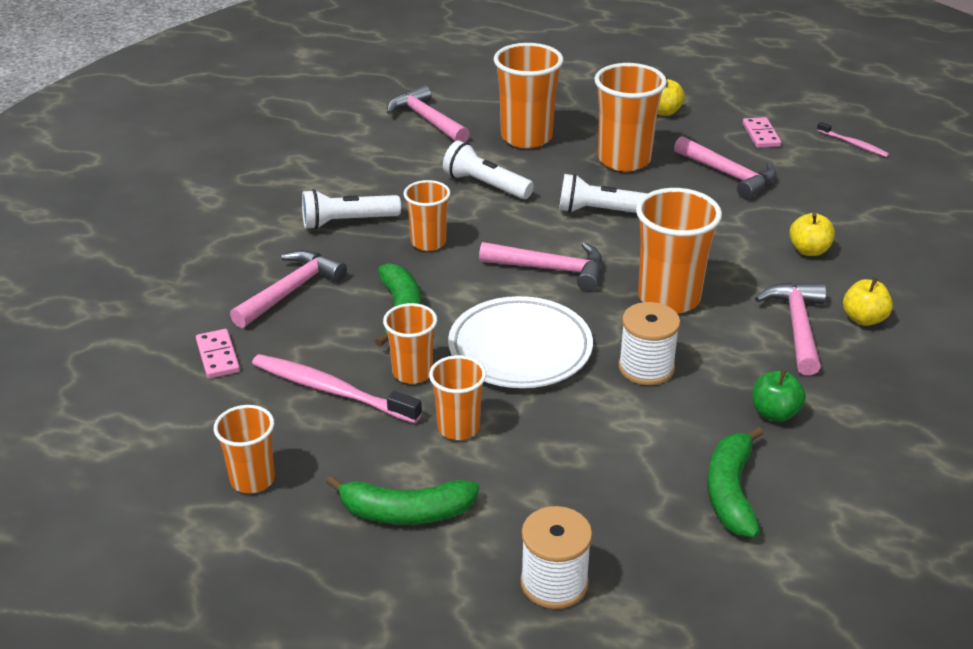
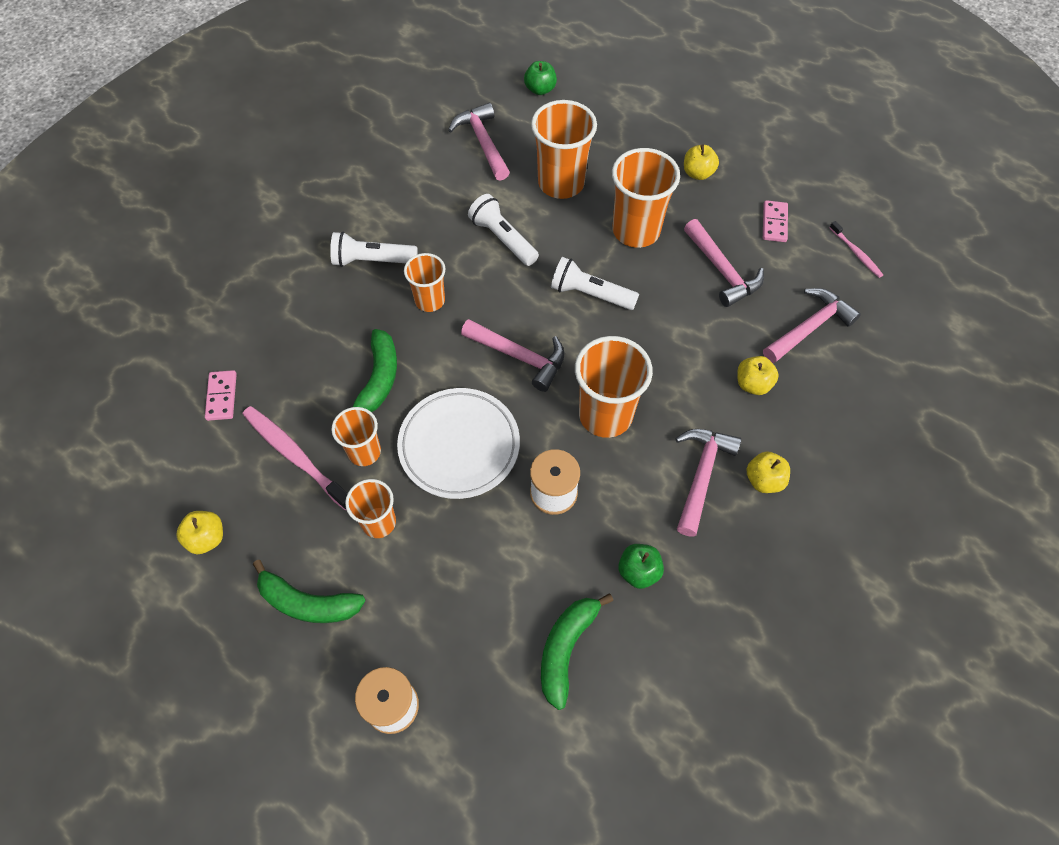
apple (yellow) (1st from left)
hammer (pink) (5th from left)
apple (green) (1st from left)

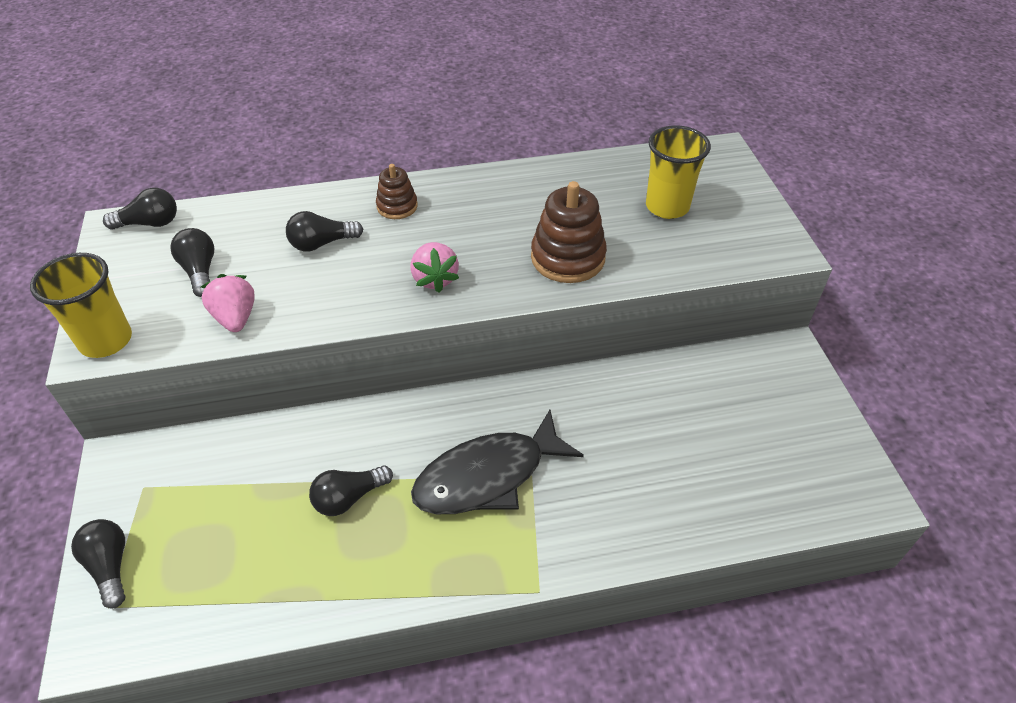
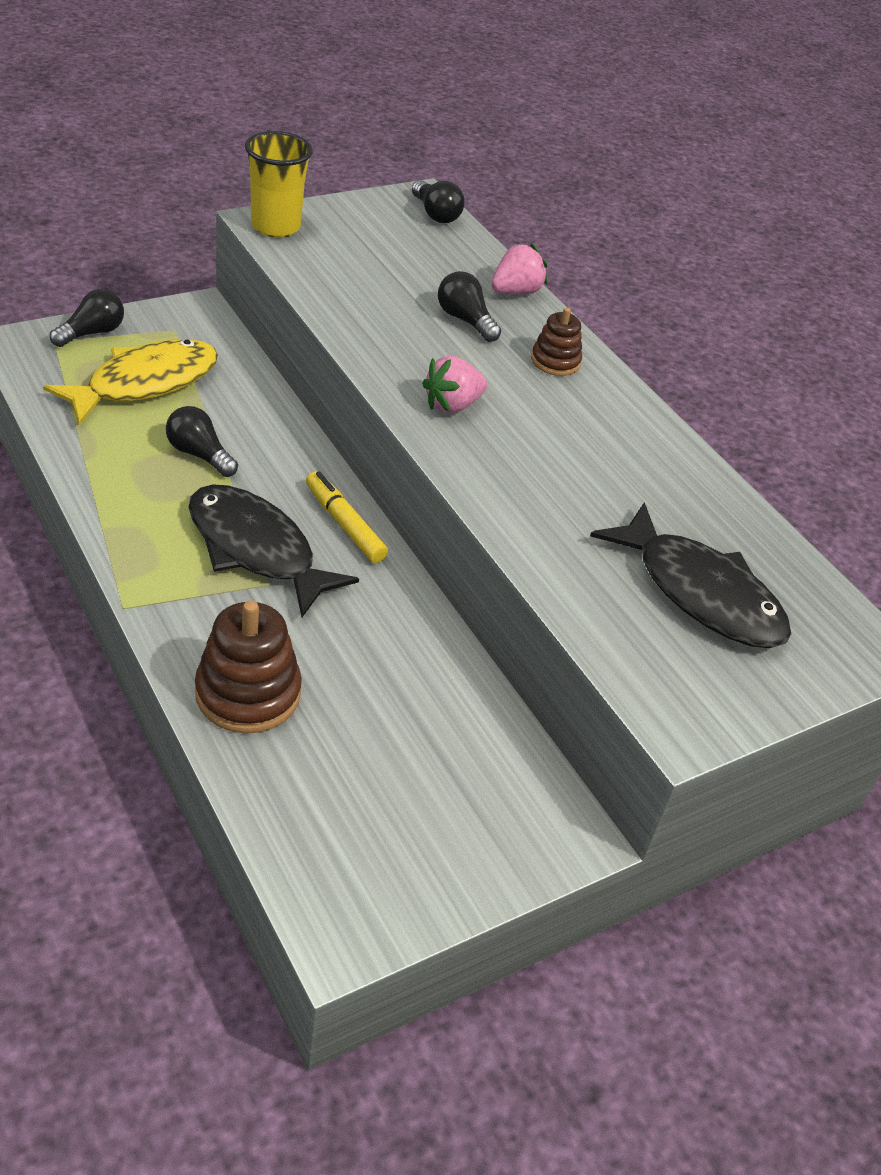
light bulb (black) (3rd from left in the first image)
strawberry (pink) (2nd from left)
stacking toy (brown) (1st from left)
fish (black) (2nd from left)
fish (yellow)
marker (yellow)

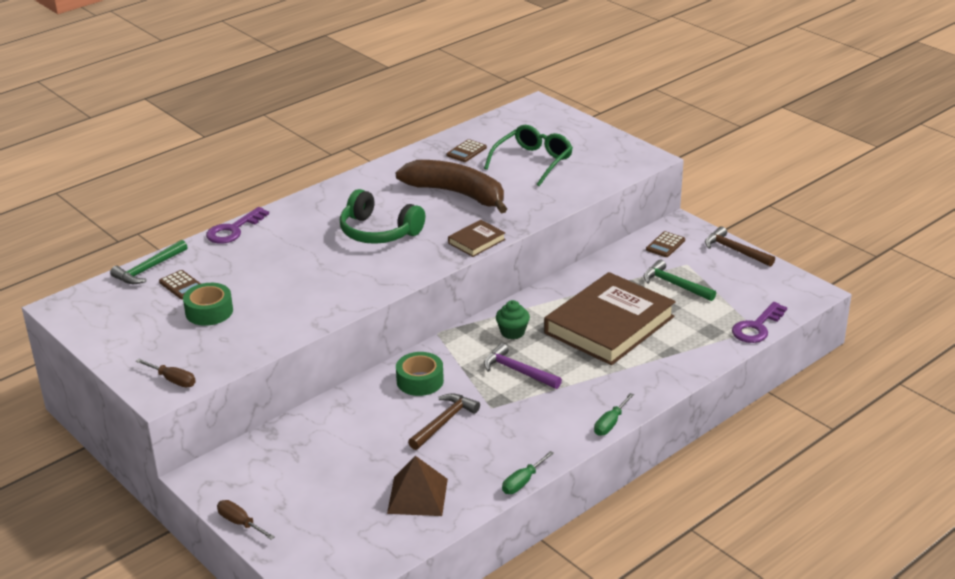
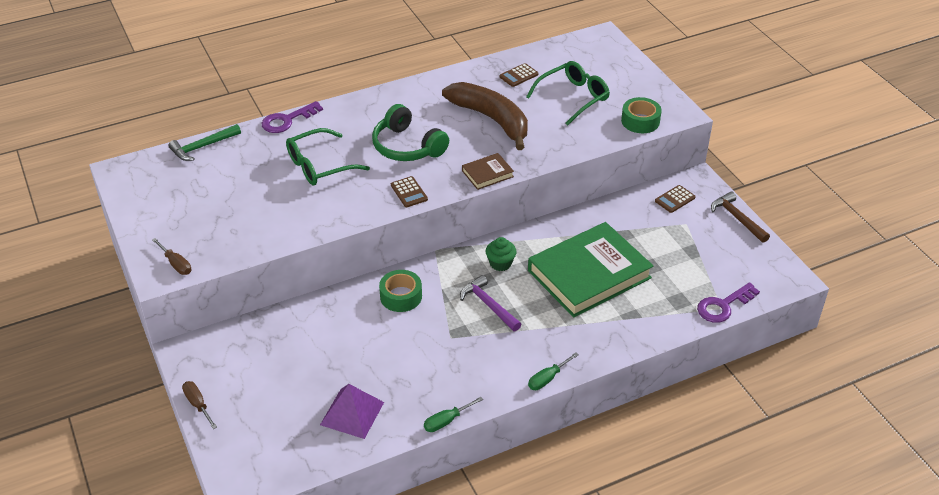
calculator (brown) (1st from left)
tape (green) (2nd from left)
pyramid (purple)
hammer (brown) (1st from left in the first image)
book (green)
hammer (green) (2nd from left in the first image)
glasses (green) (1st from left)

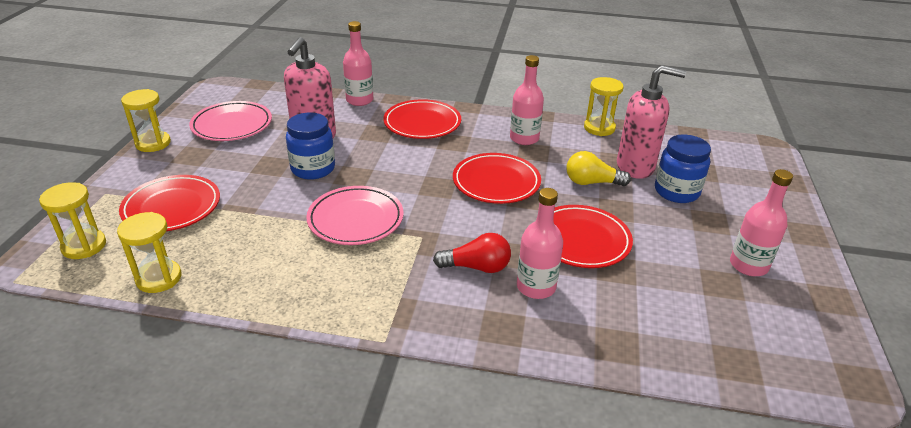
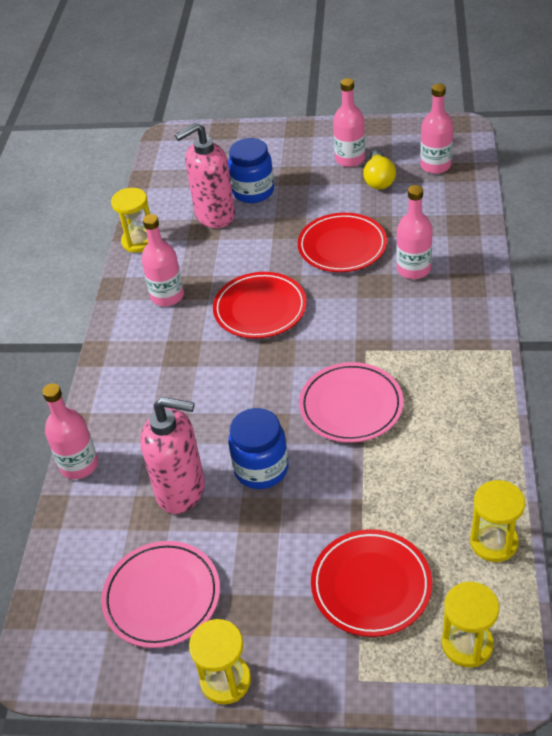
plate (red) (2nd from left in the first image)
light bulb (red)
light bulb (yellow)
soap dispenser (pink) (2nd from left)
bottle (pink) (5th from left)

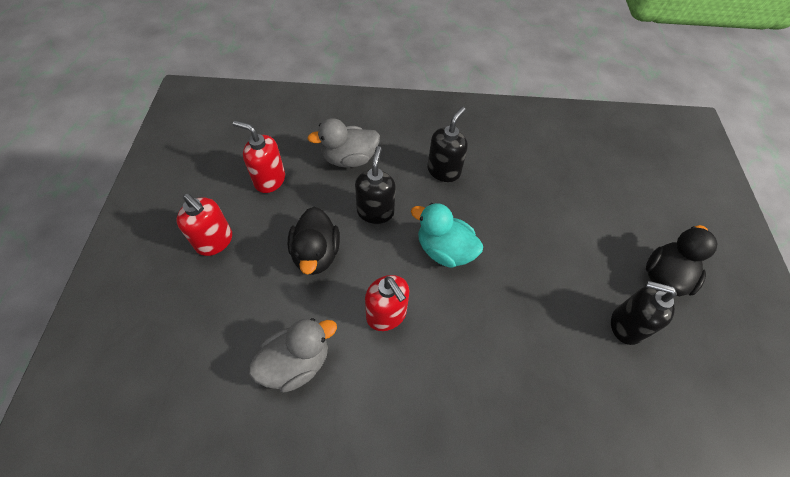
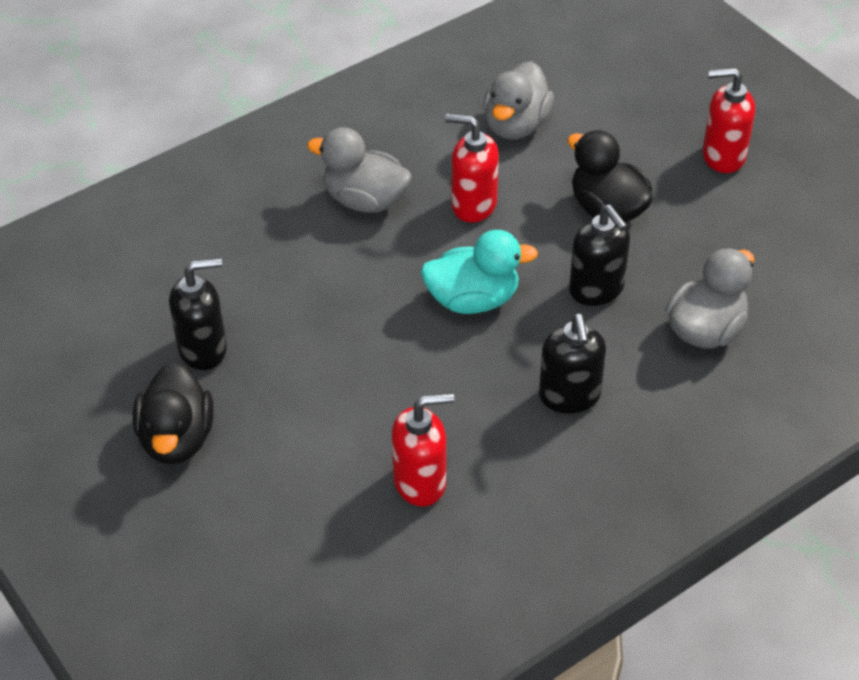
soap dispenser (red) (1st from left)
duck (grey) (1st from left)

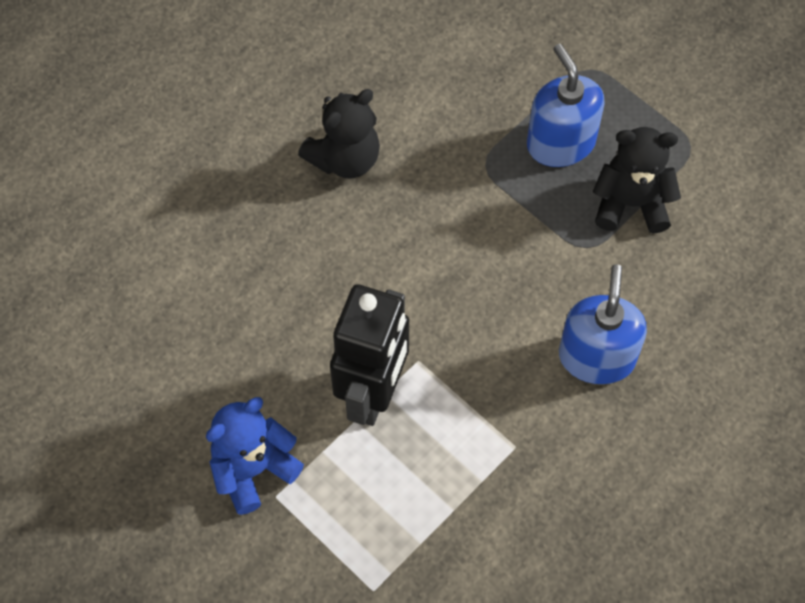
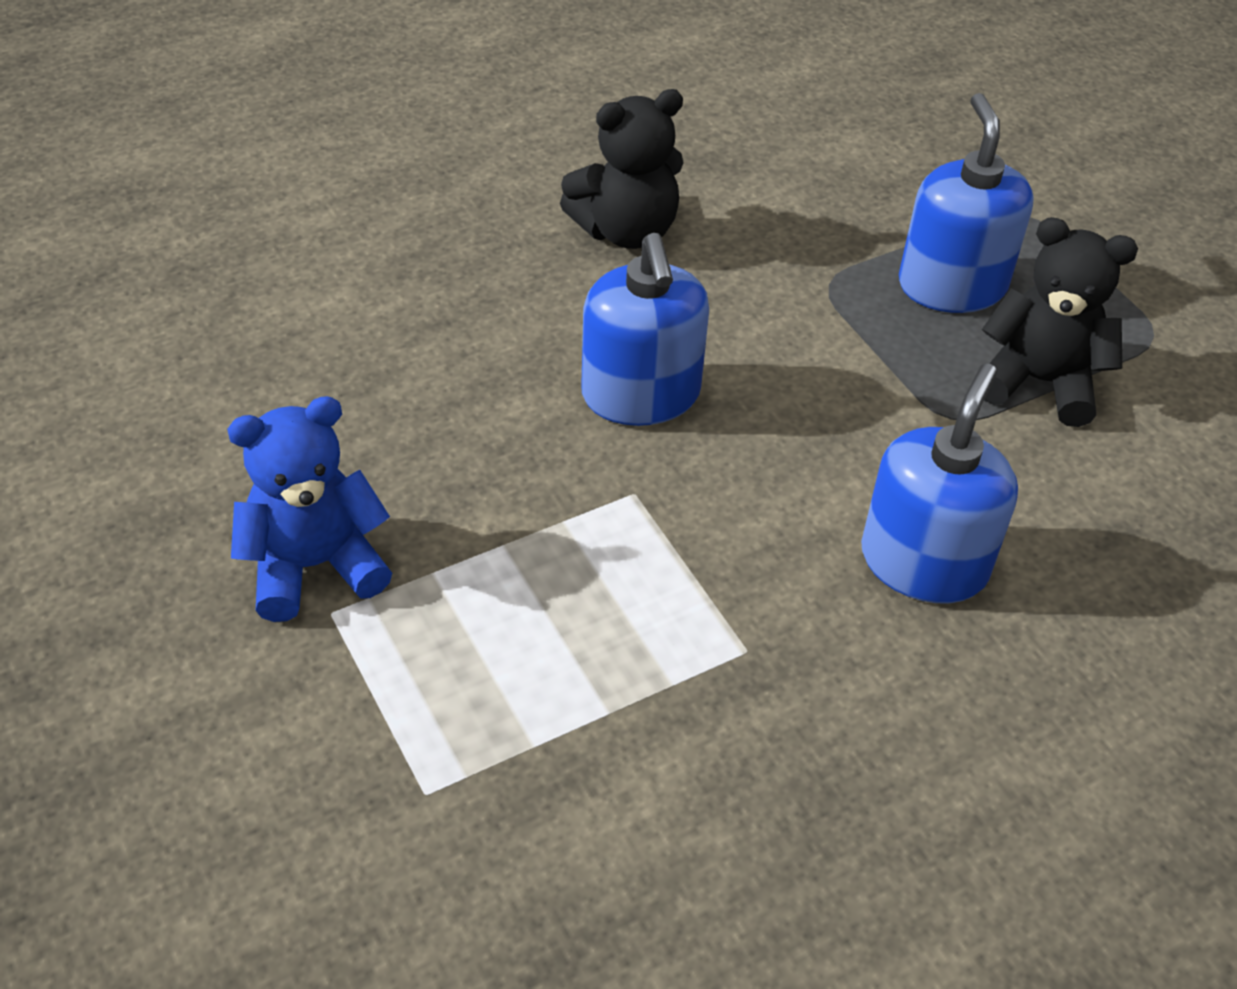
robot (black)
soap dispenser (blue) (1st from left)

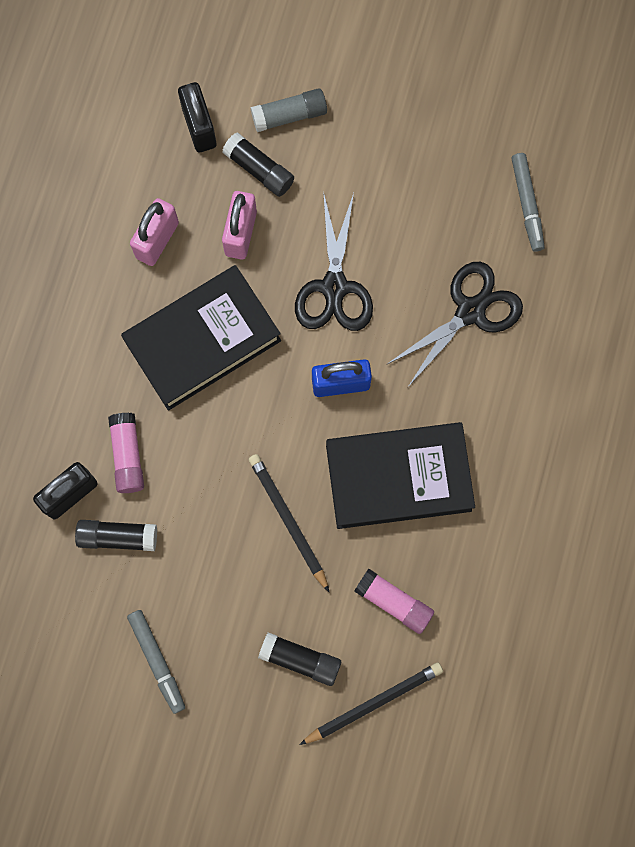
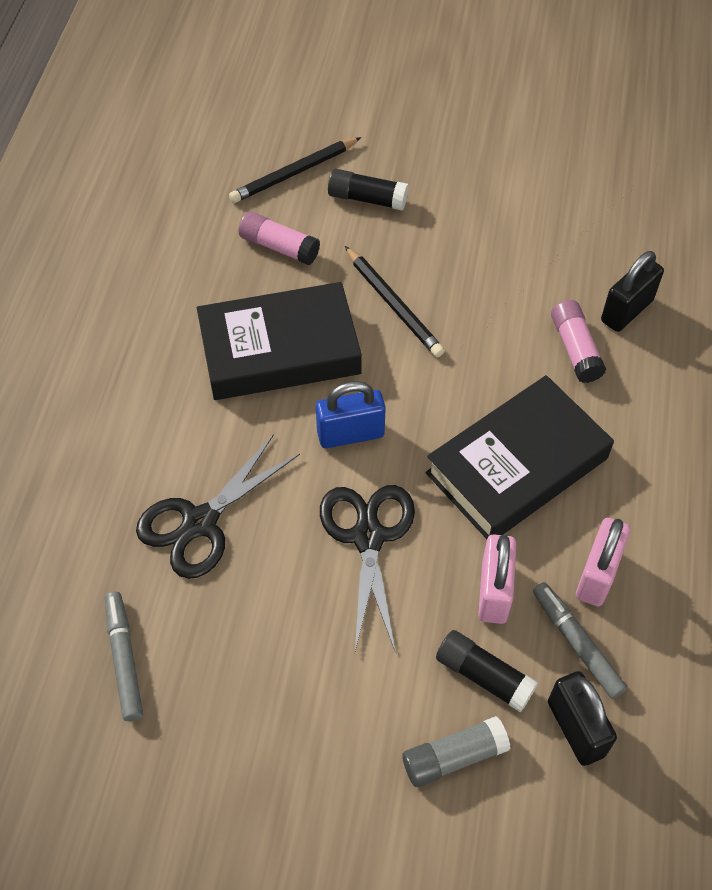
glue stick (black) (1st from left in the first image)
marker (grey) (2nd from left)

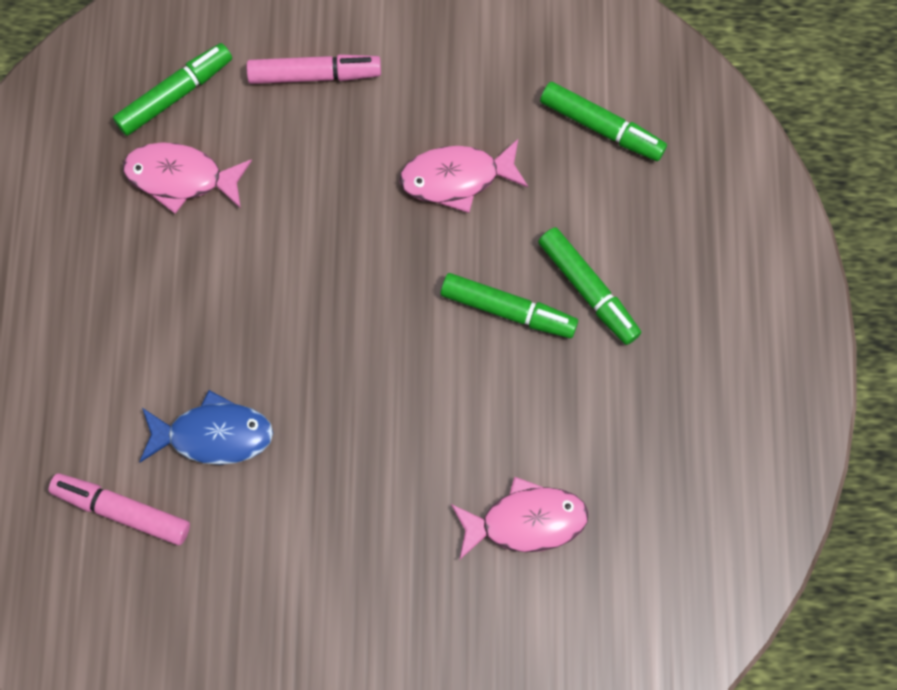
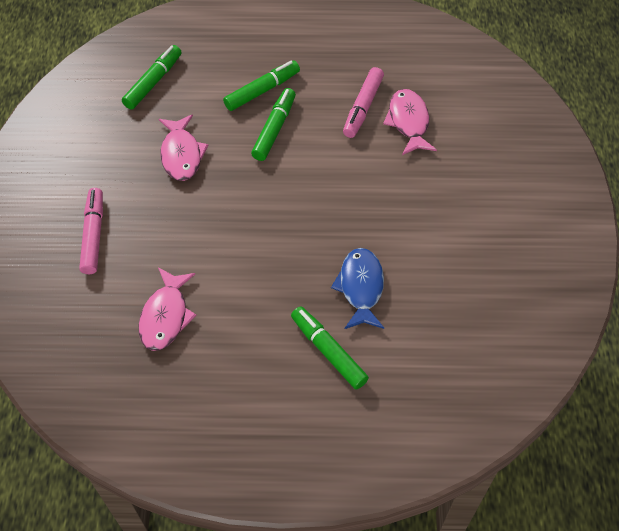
marker (pink) (2nd from left)
marker (green) (4th from left)

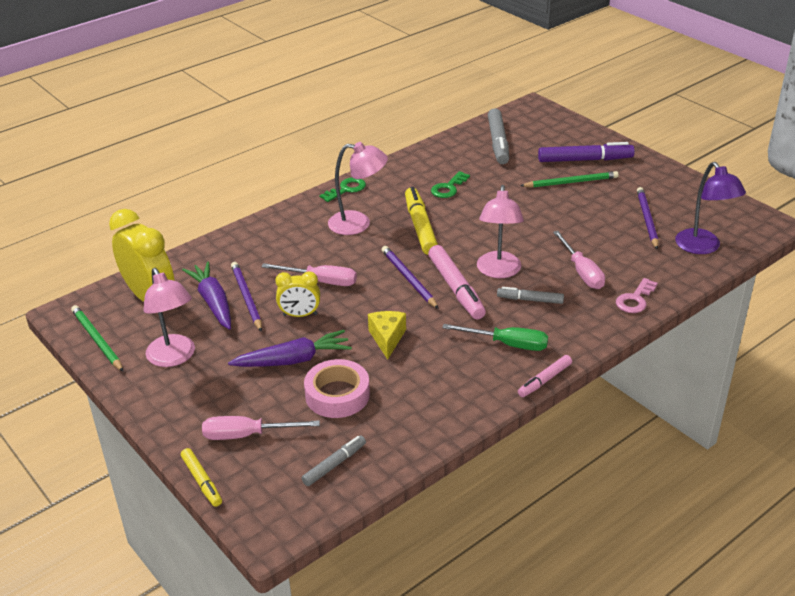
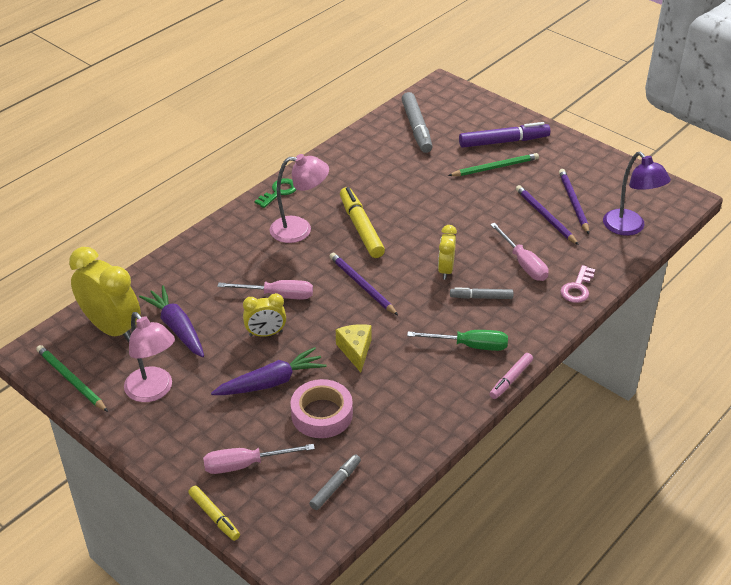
pencil (purple) (2nd from left)
marker (pink) (1st from left in the first image)
key (green) (2nd from left in the first image)
clock (yellow) (3rd from left)

